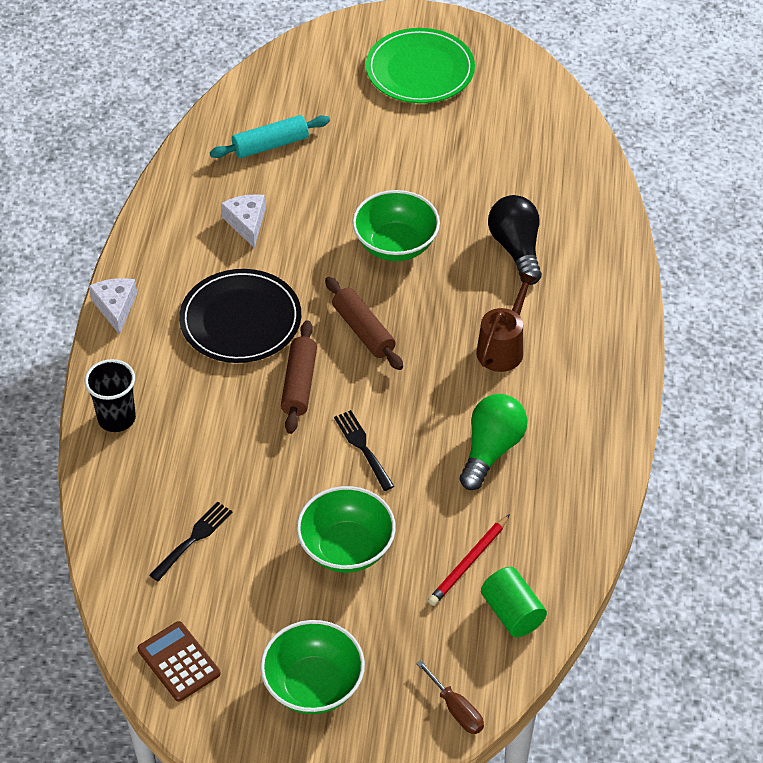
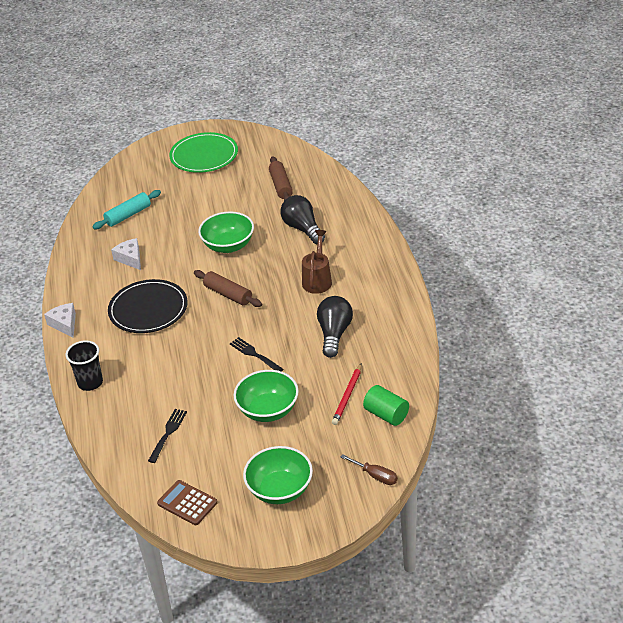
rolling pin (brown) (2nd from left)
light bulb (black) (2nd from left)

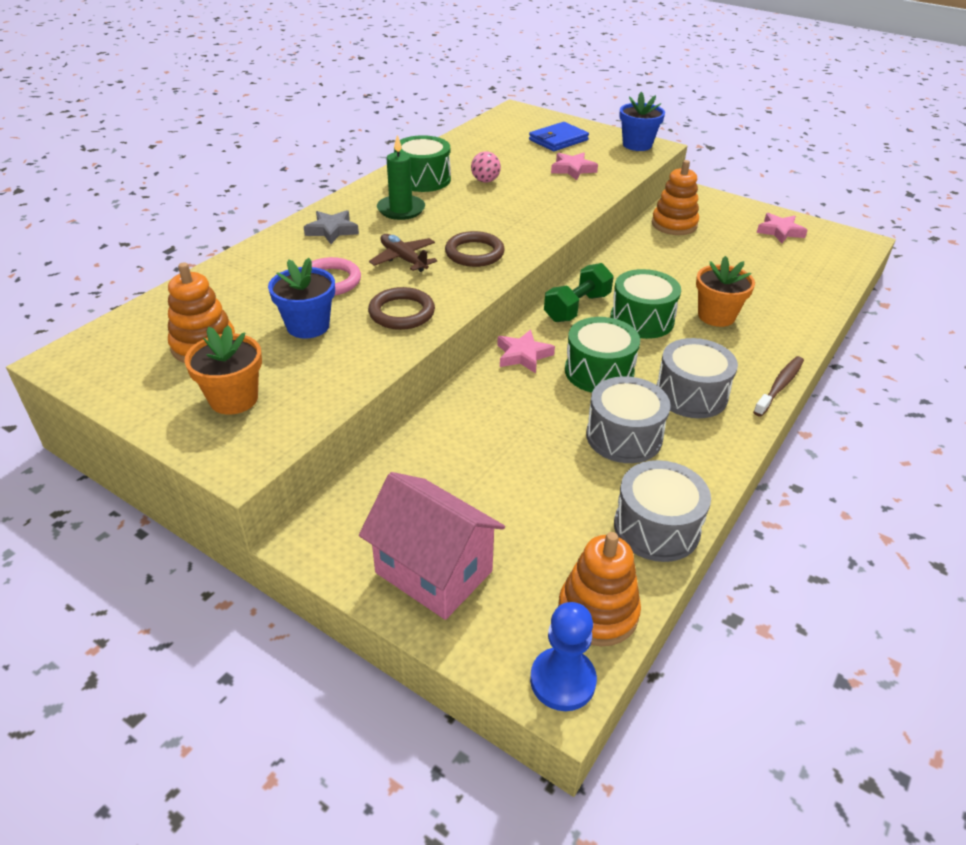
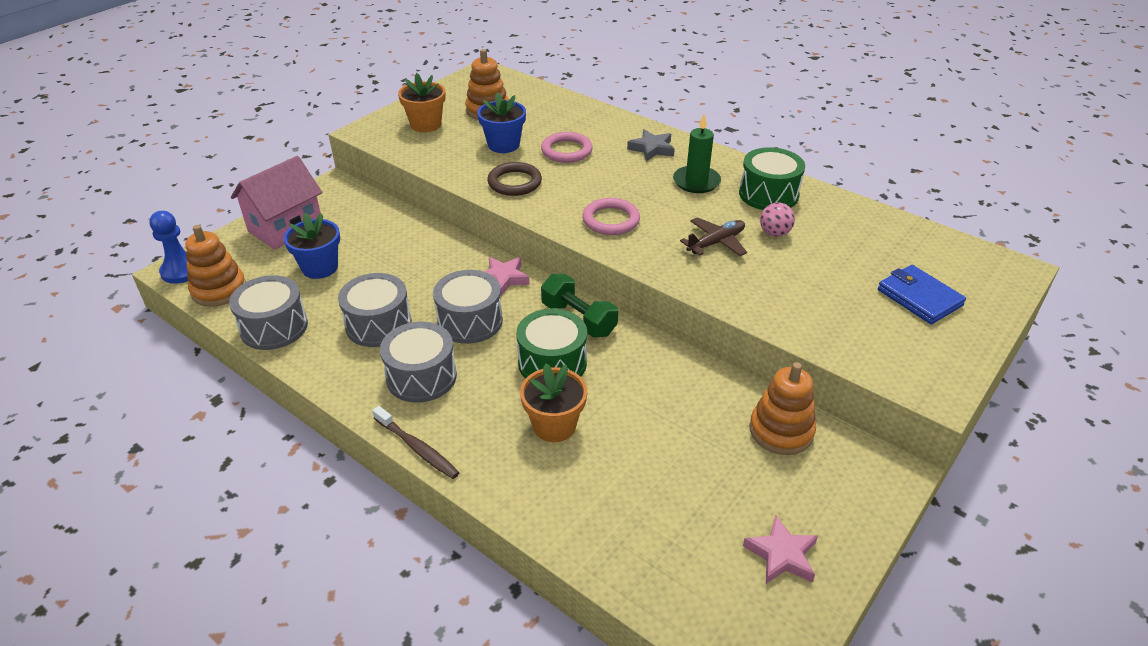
plane (brown)
ring (pink) (2nd from left)
star (pink) (2nd from left in the first image)
drum (grey) (4th from left)
flower pot (blue) (1st from left)

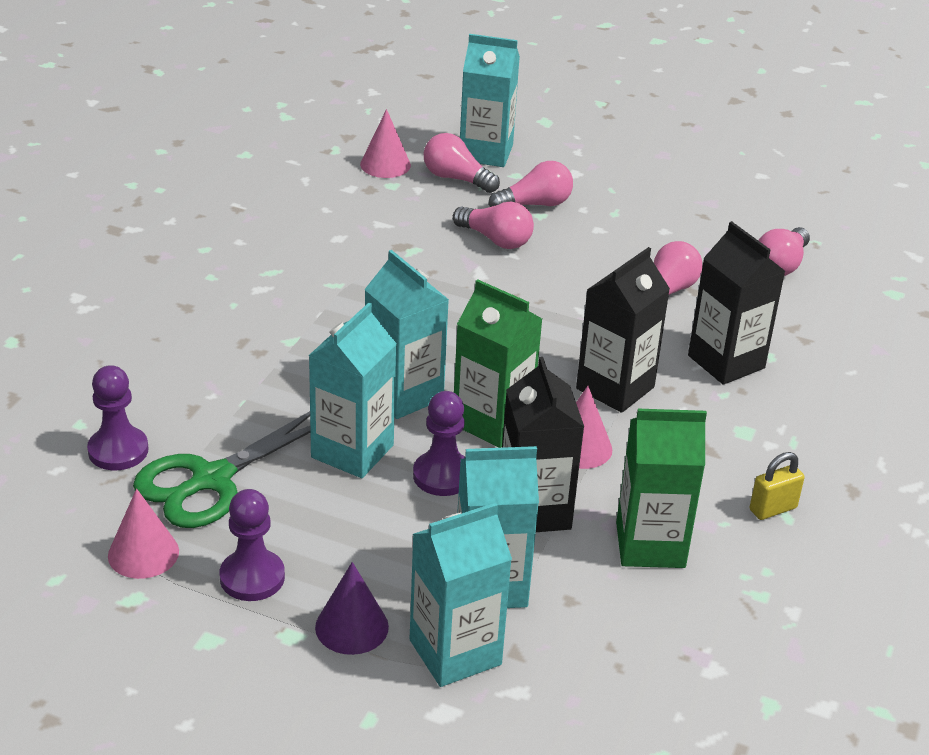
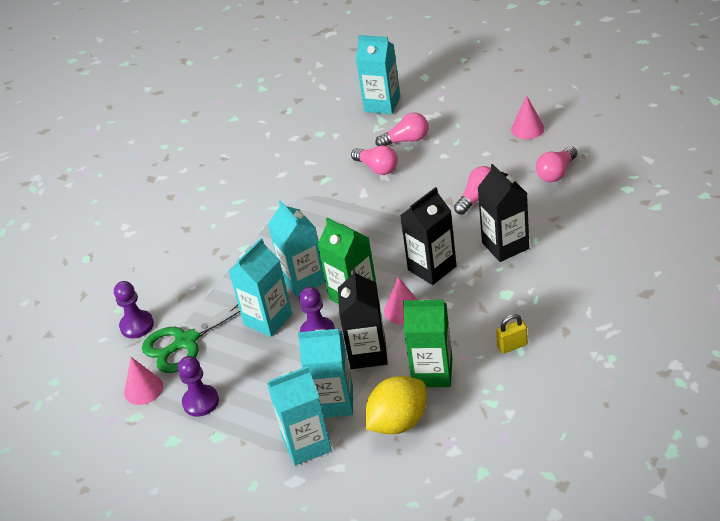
cone (purple)
cone (pink) (3rd from left)
light bulb (pink) (1st from left in the first image)
lemon (yellow)

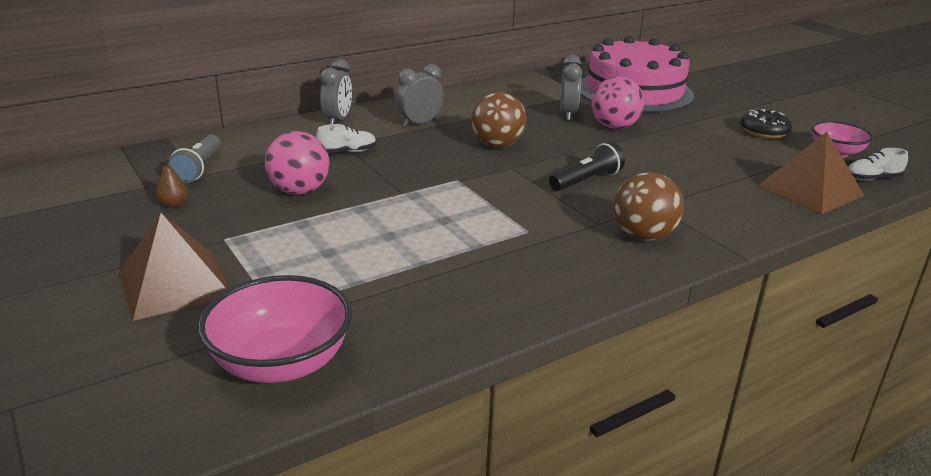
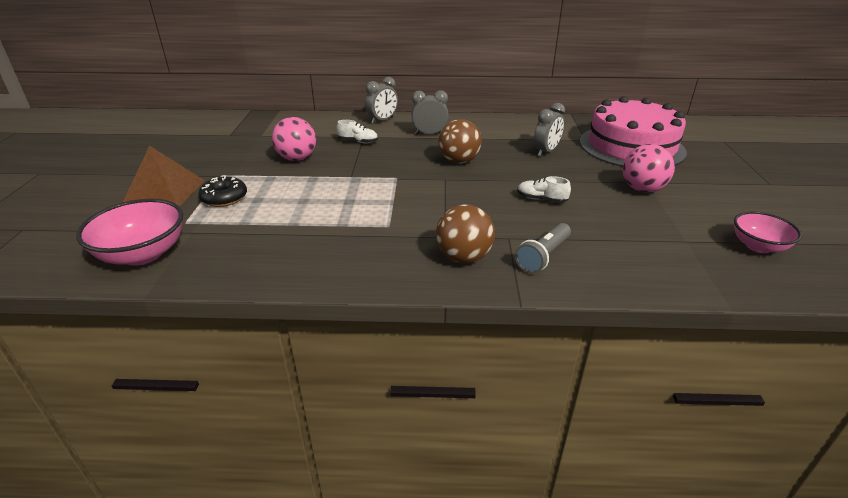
pear (brown)
flashlight (grey)
flashlight (black)
ball (pink) (2nd from left)
donut (black)
pyramid (brown) (2nd from left in the first image)
shoe (white) (2nd from left)

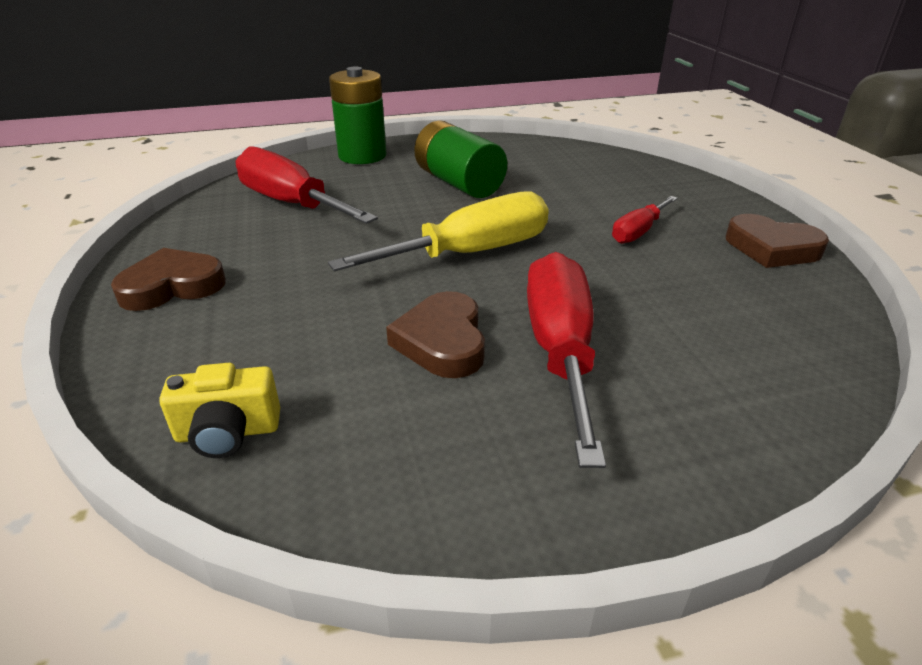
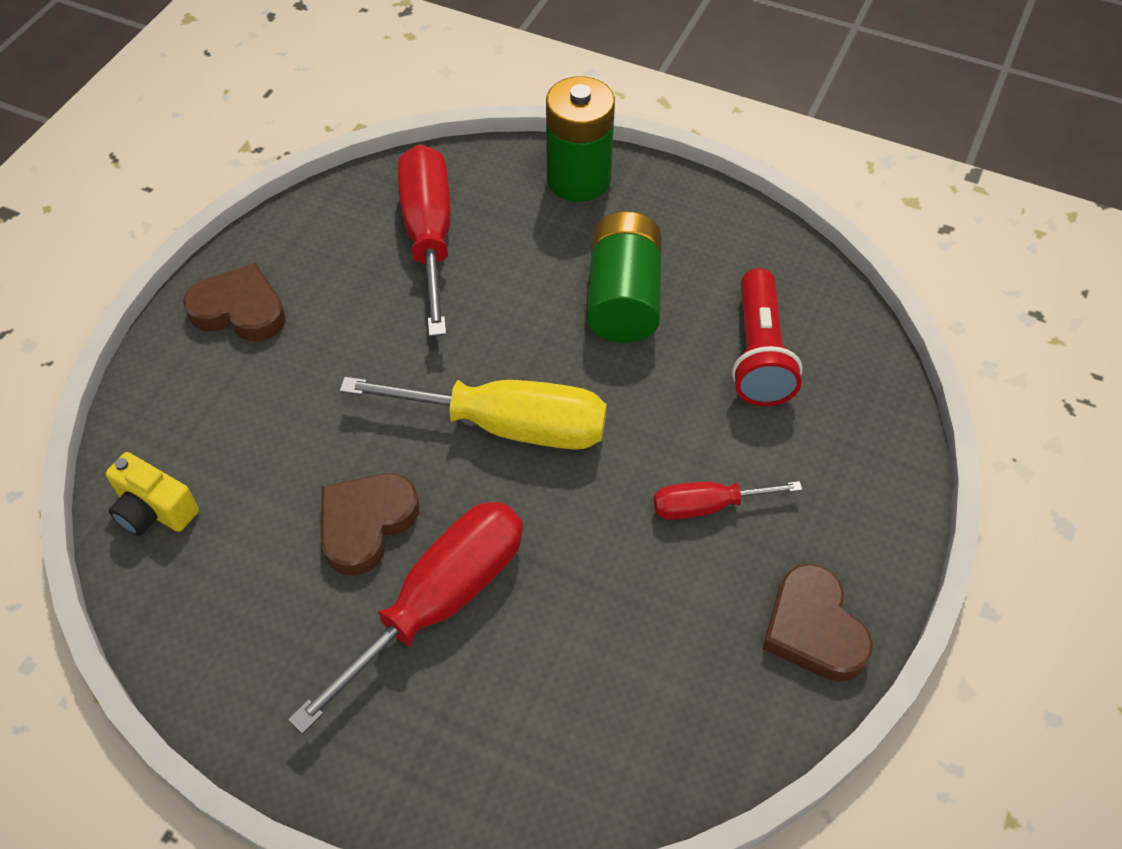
flashlight (red)

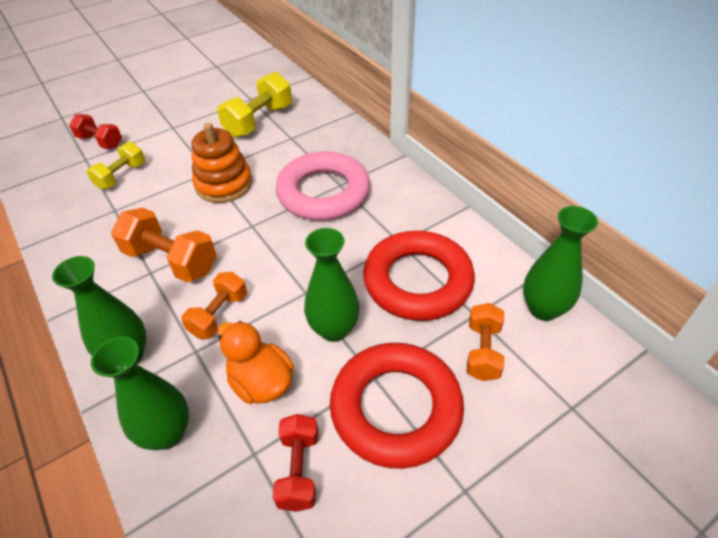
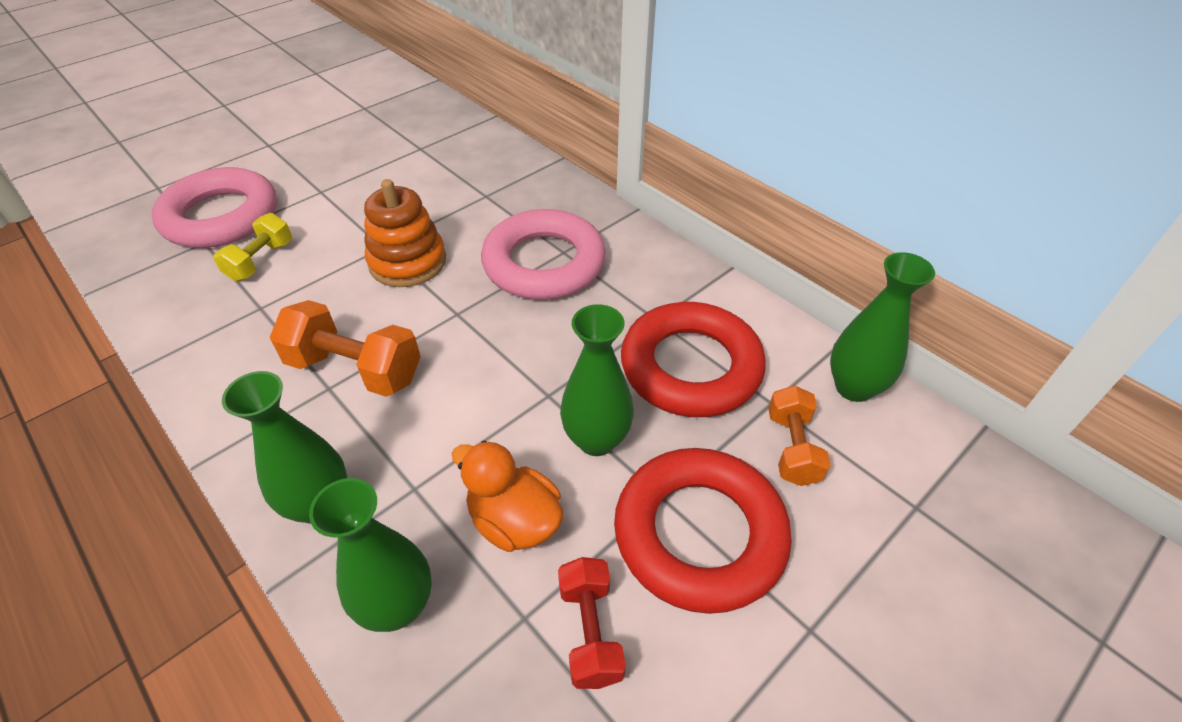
ring (pink) (1st from left)
dumbbell (orange) (2nd from left in the first image)
dumbbell (yellow) (2nd from left in the first image)

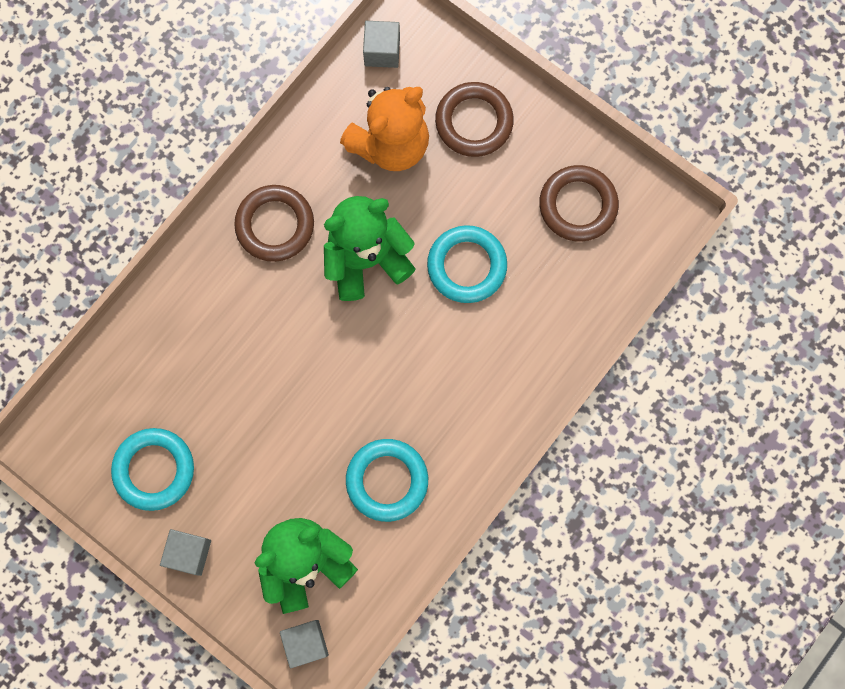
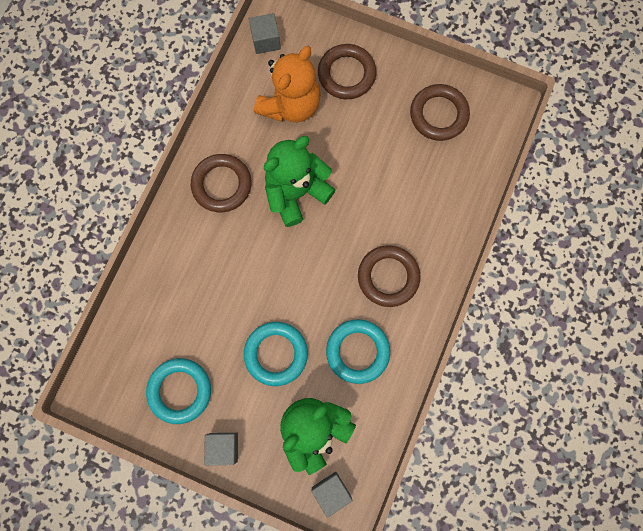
ring (turquoise) (2nd from left)
ring (brown) (3rd from left)

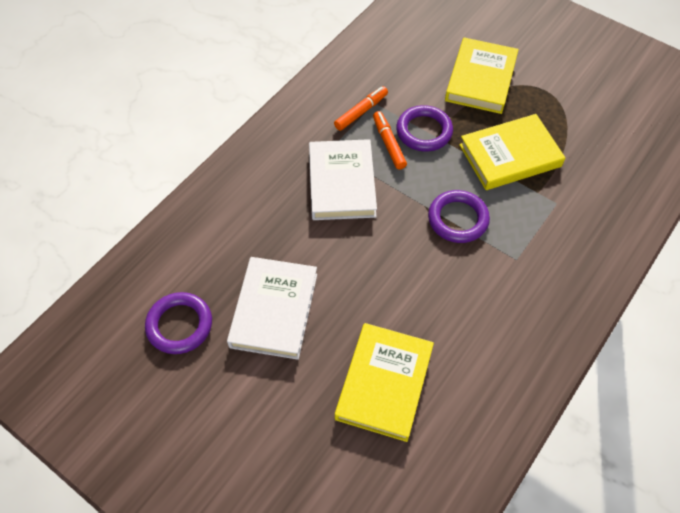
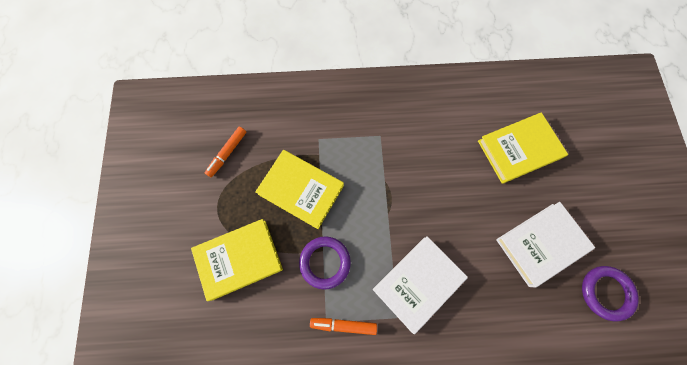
marker (orange) (1st from left)
ring (purple) (3rd from left in the first image)

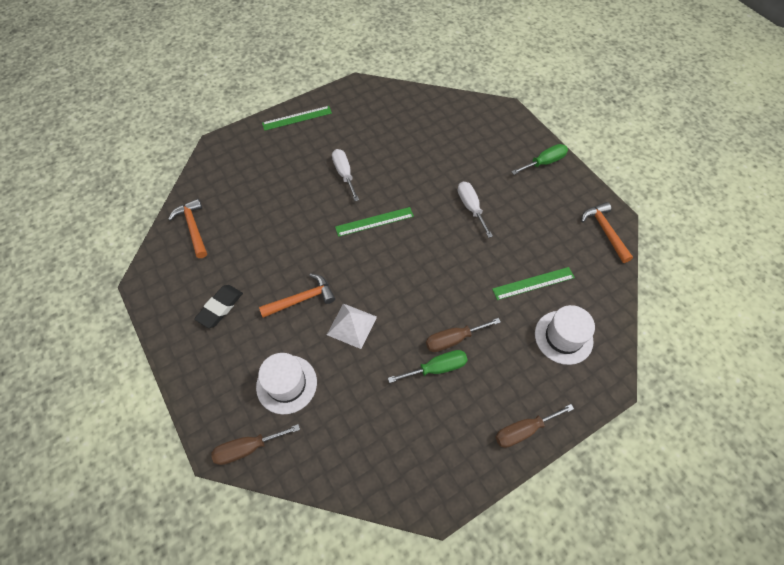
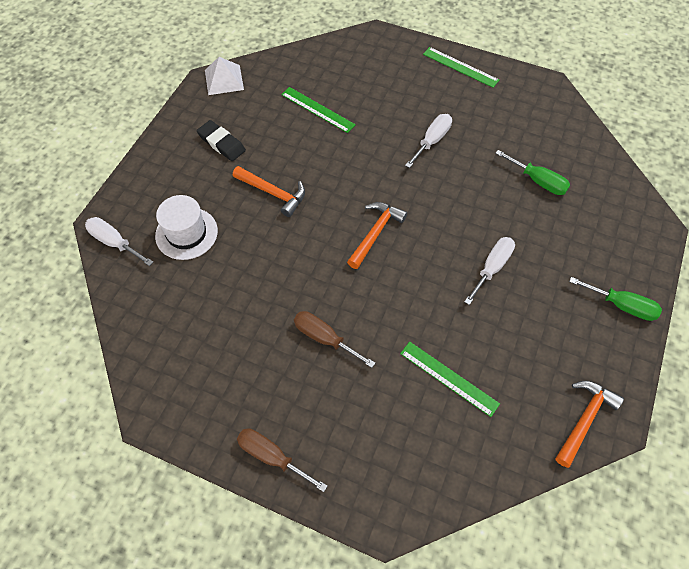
hammer (orange) (2nd from left)
eraser (black)
screwdriver (white) (1st from left)
pyramid (white)
ruler (green) (1st from left)
screwdriver (green) (1st from left)
hat (white) (2nd from left in the first image)

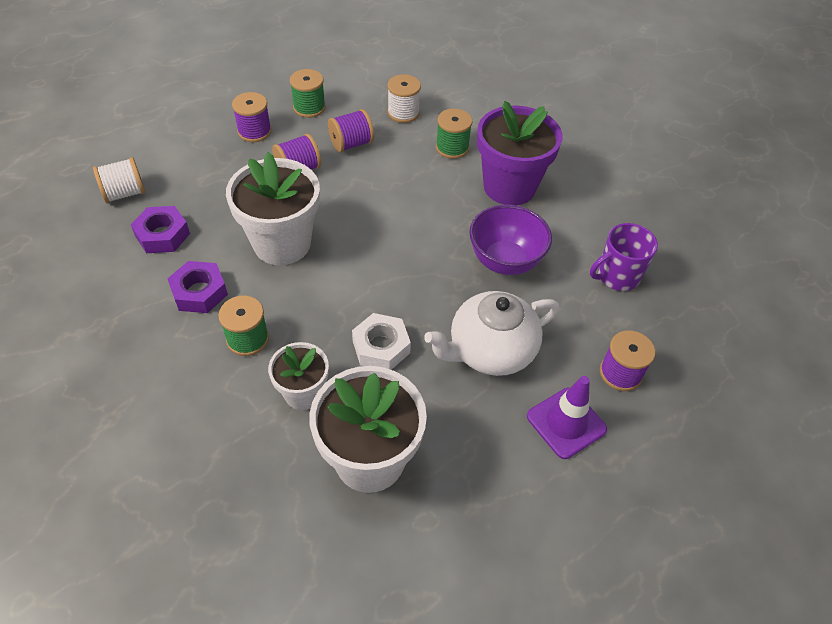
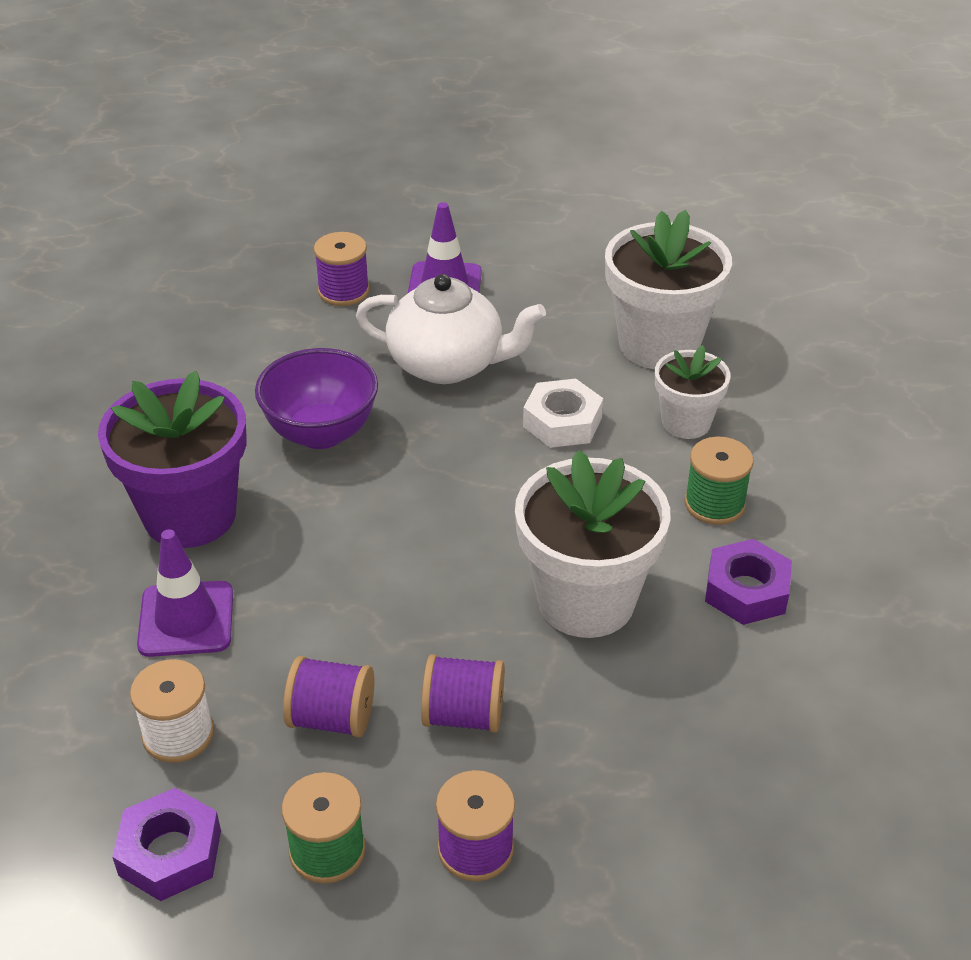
spool (white) (1st from left in the first image)
nut (purple) (1st from left)
traffic cone (purple) (1st from left)
mug (purple)

